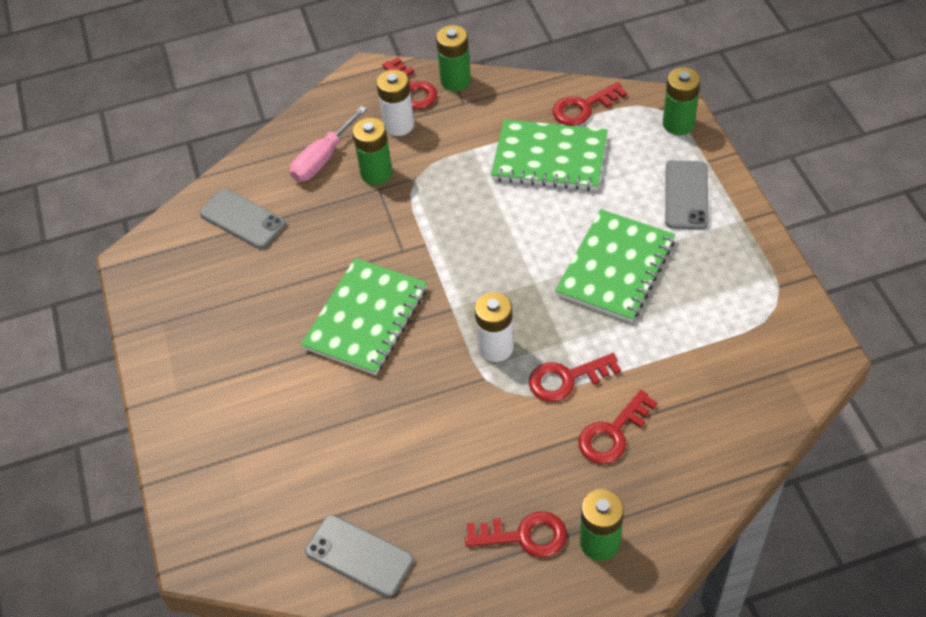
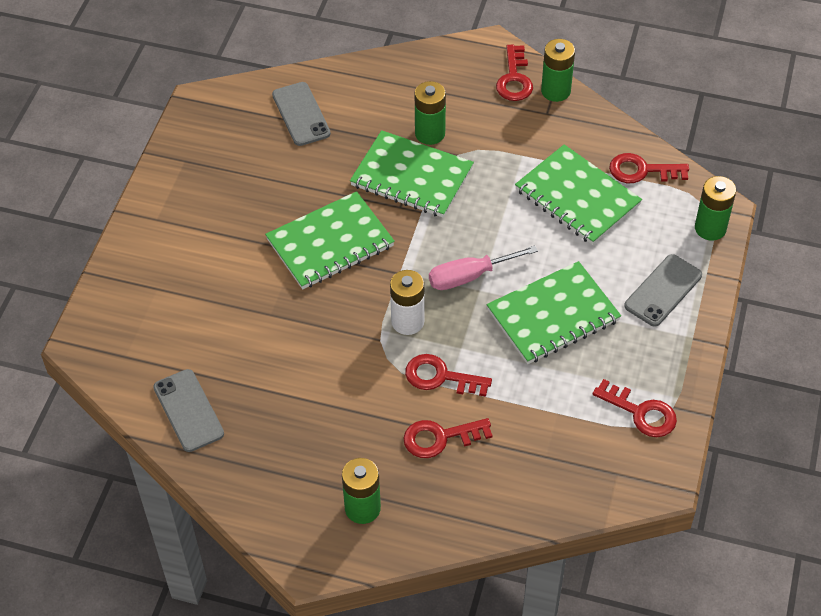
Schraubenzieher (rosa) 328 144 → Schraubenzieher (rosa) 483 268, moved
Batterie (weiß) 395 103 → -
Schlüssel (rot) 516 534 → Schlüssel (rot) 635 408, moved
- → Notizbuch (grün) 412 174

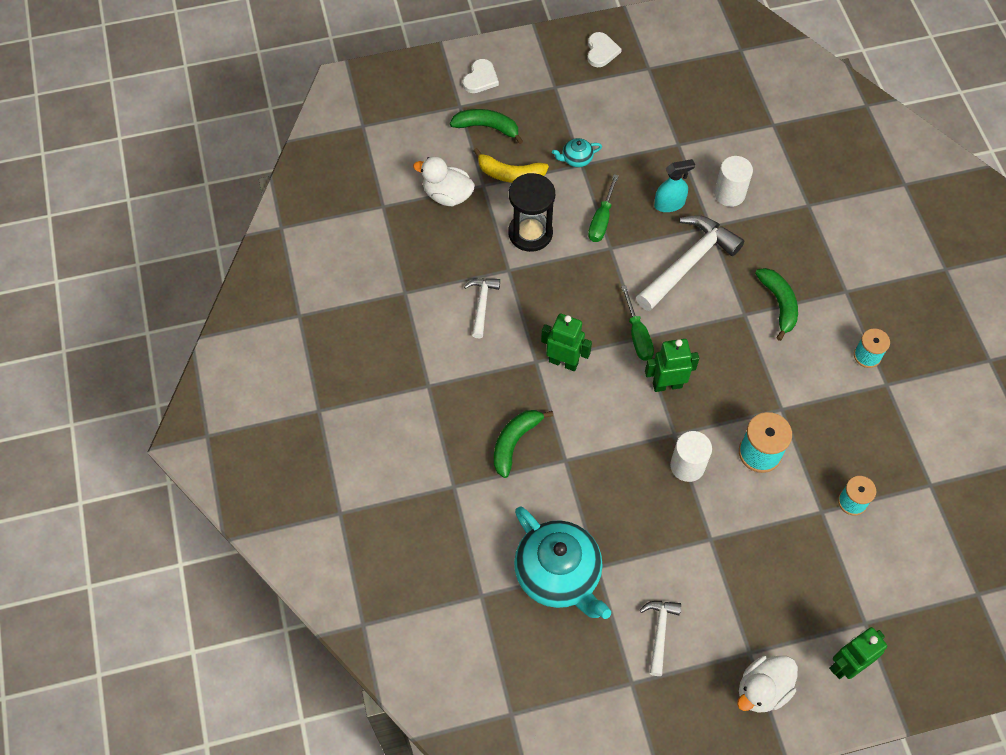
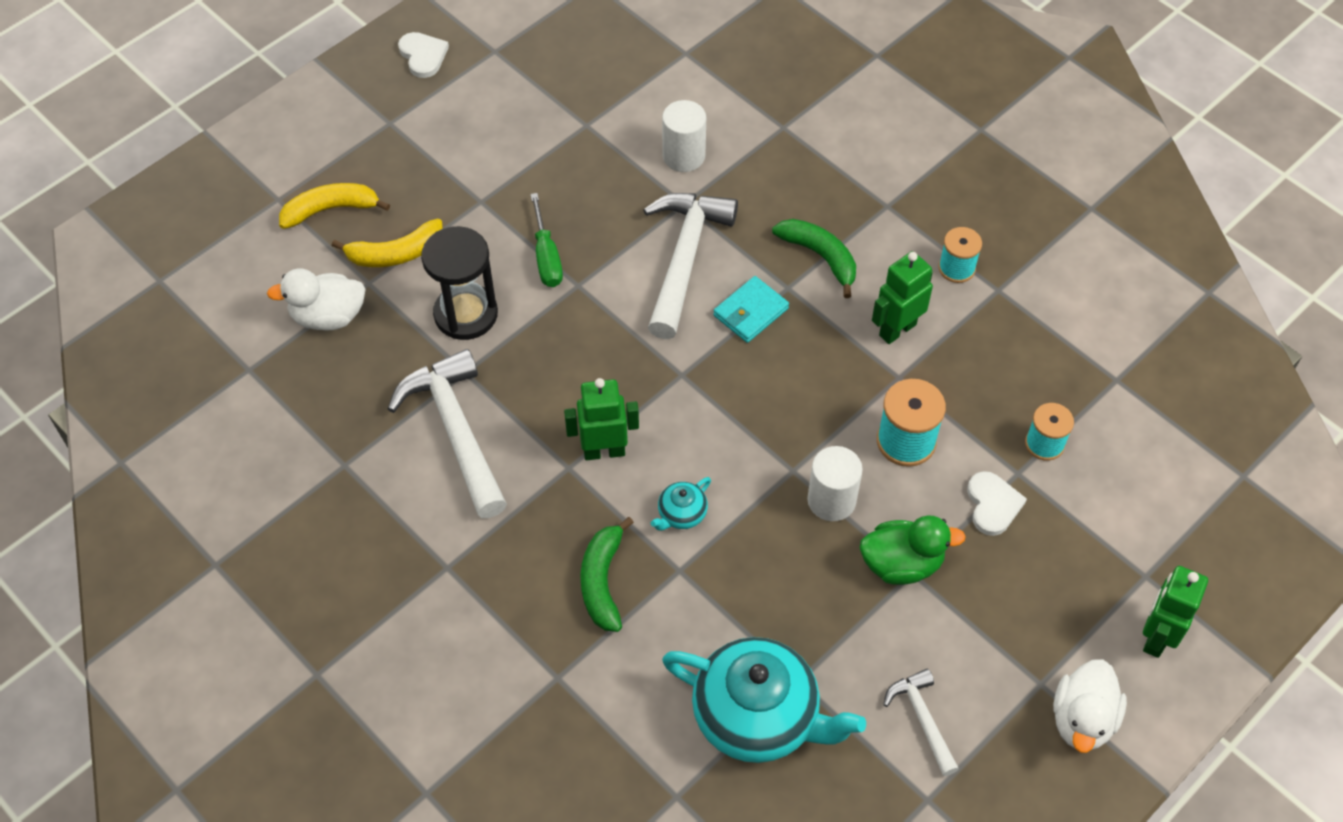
Banane (grün) 486 126 → Banane (gelb) 334 206
Herz (weiß) 481 76 → Herz (weiß) 997 503, moved
Hammer (weiß) 482 308 → Hammer (weiß) 447 433, x1.89
Teekanne (türkis) 577 152 → Teekanne (türkis) 680 504, moved
Schraubenzieher (grün) 637 323 → -
Roboter (grün) 672 365 → Roboter (grün) 902 297, moved
Sprühflasche (türkis) 674 185 → -
- → Geldbörse (türkis) 751 309
- → Ente (grün) 913 550

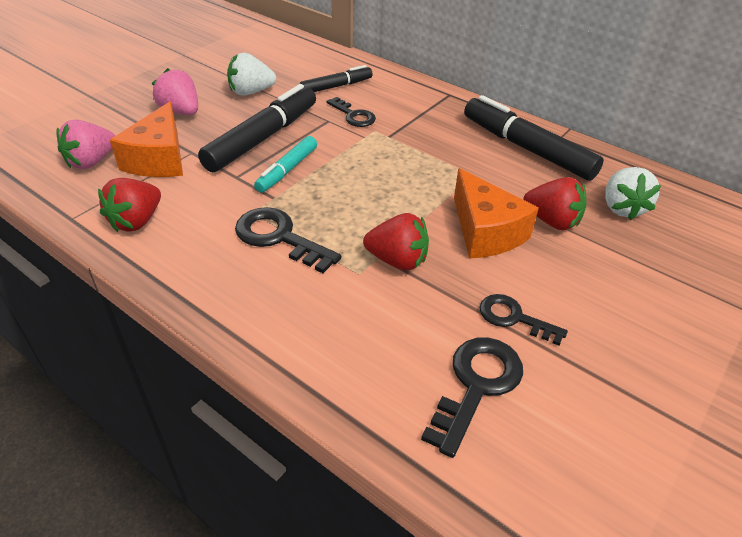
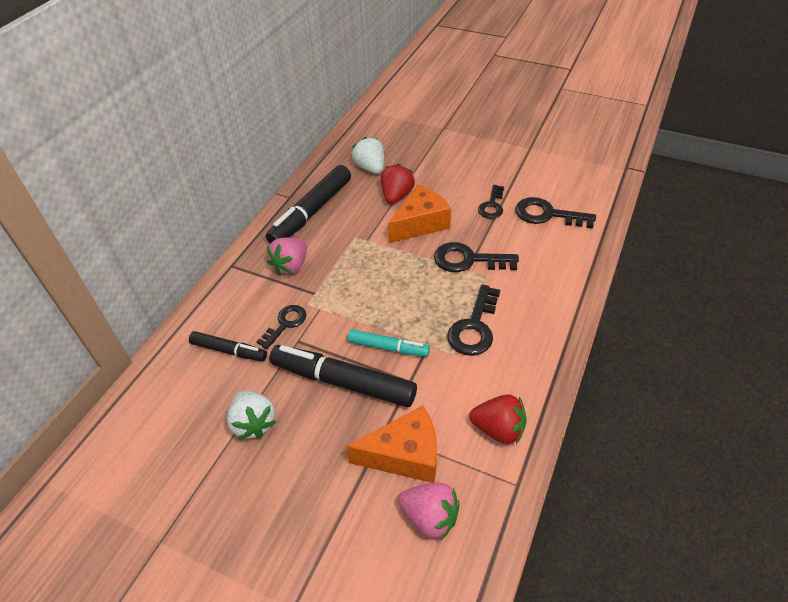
Erdbeere (rosa) 175 91 → Erdbeere (rosa) 287 256, moved
Filzstift (schwarz) 336 78 → Filzstift (schwarz) 228 346, 150 degrees clockwise
Erdbeere (rot) 396 241 → Schlüssel (schwarz) 476 257
Erdbeere (weiß) 633 193 → Erdbeere (weiß) 368 155, 105 degrees counterclockwise

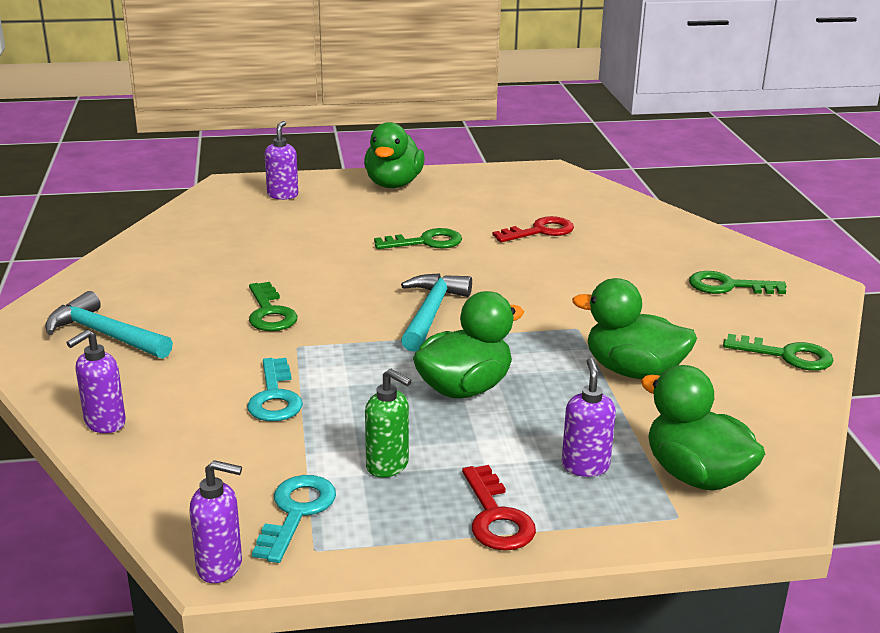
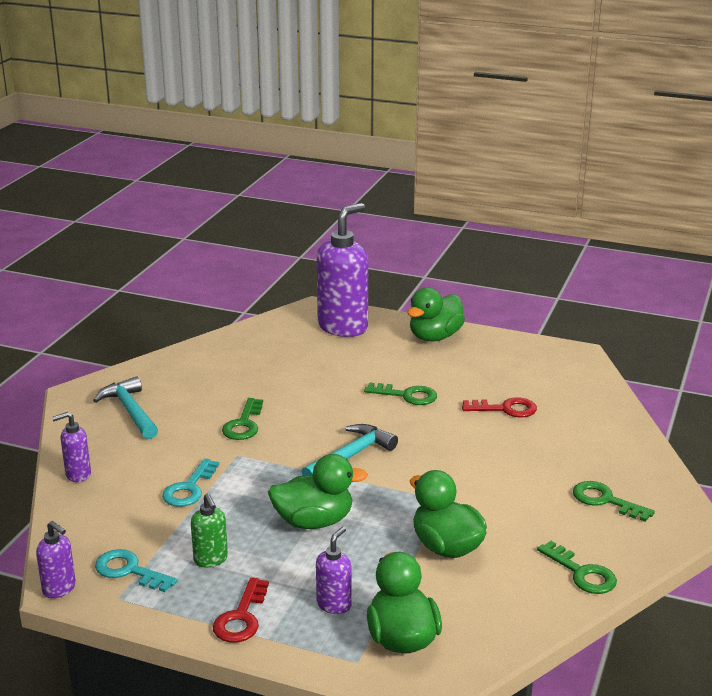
Schlüssel (türkis) 294 519 → Schlüssel (türkis) 136 570, 105 degrees counterclockwise
Seifenspender (lila) 281 160 → Seifenspender (lila) 342 270, x2.12

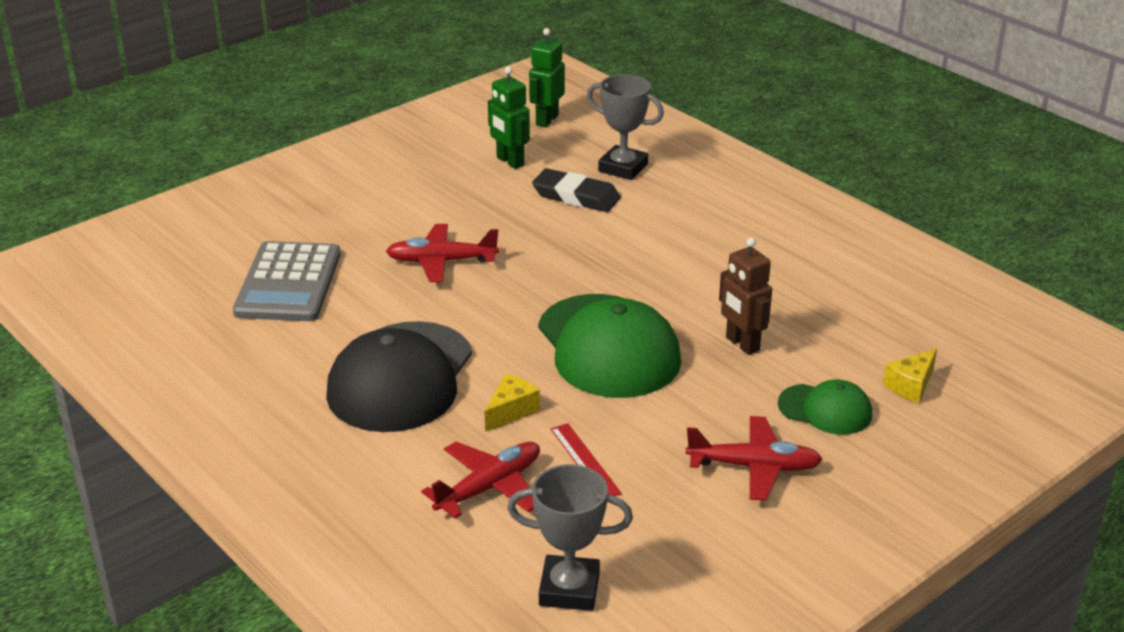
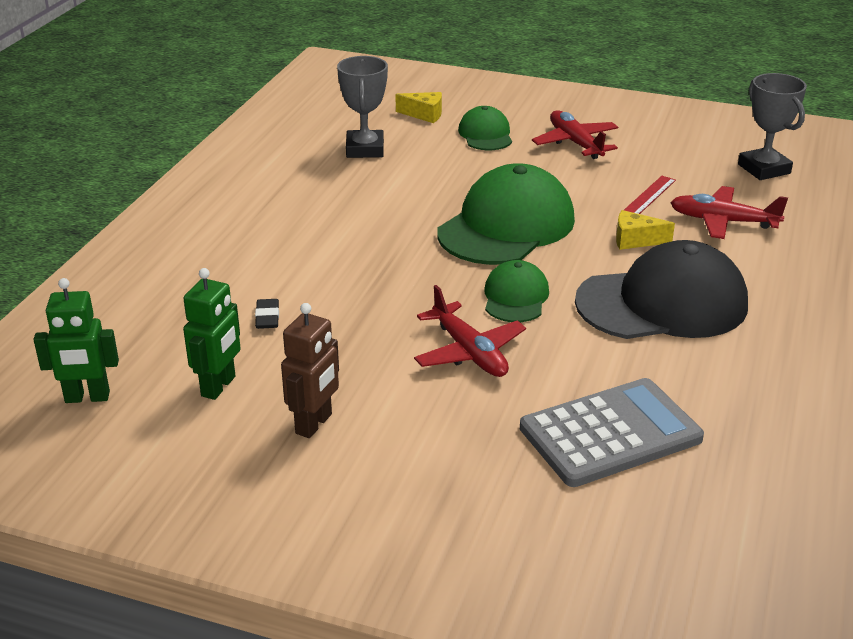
Radiergummi (schwarz) 576 190 → Radiergummi (schwarz) 267 314, x0.53
Pokal (grau) 625 127 → Pokal (grau) 362 107, moved
Roboter (braun) 745 296 → Roboter (braun) 310 370, moved
- → Kappe (grün) 516 291

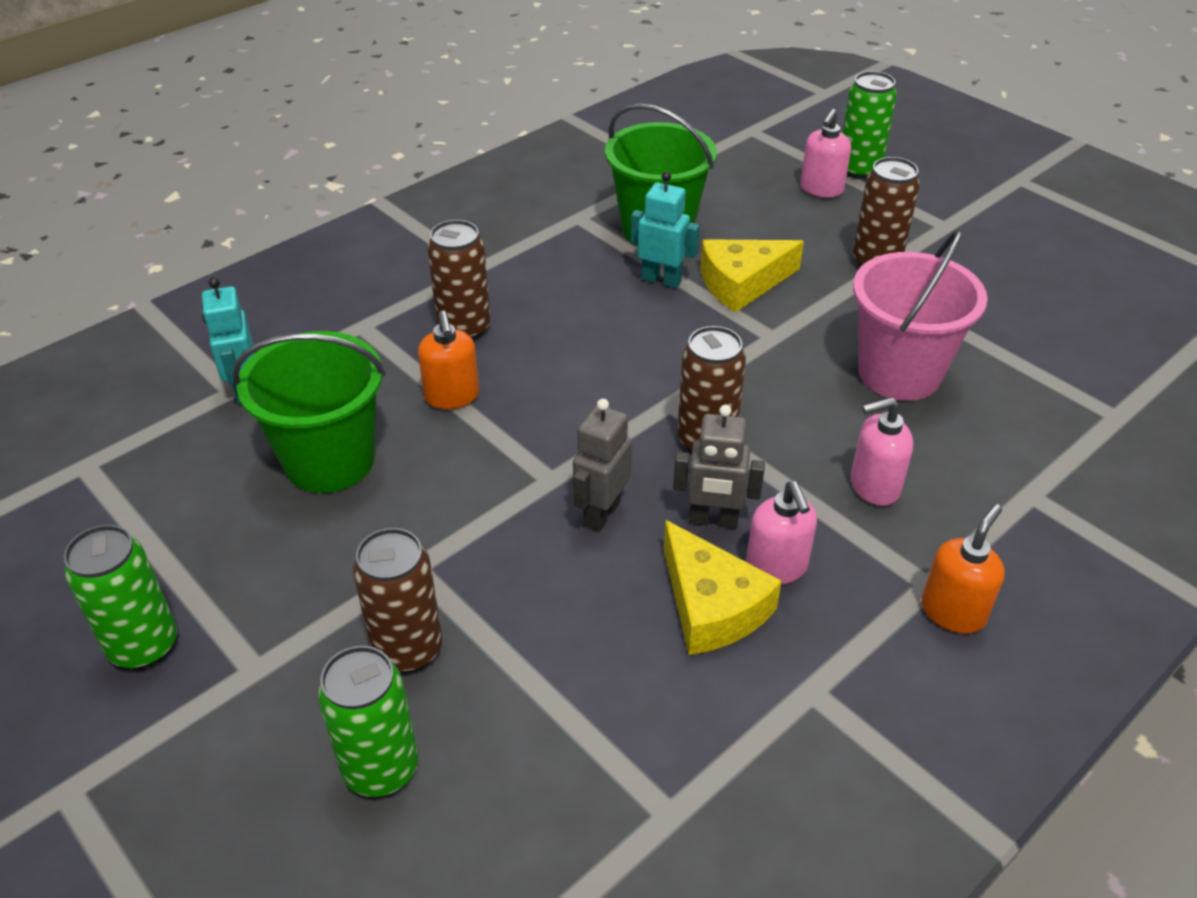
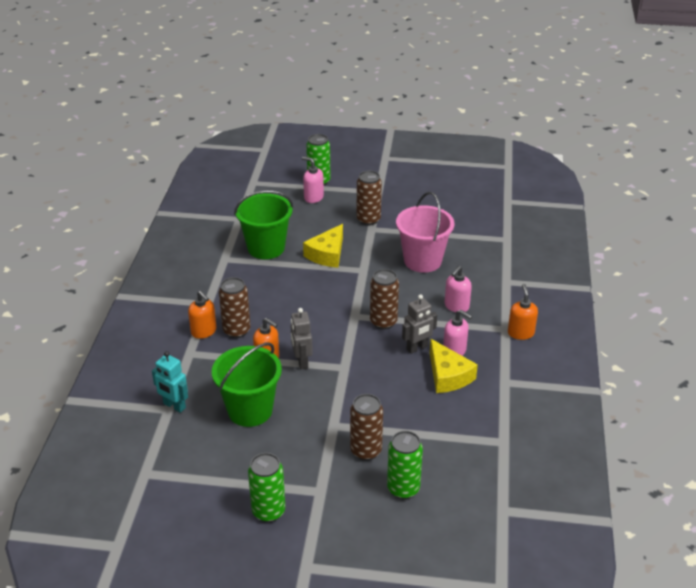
Roboter (grau) 602 465 → Roboter (grau) 302 338, moved
Roboter (türkis) 665 230 → -
Käse (gelb) 723 587 → Käse (gelb) 454 366, 45 degrees clockwise
Seifenspender (rosa) 826 153 → Seifenspender (rosa) 313 180, 135 degrees clockwise
- → Seifenspender (orange) 202 315

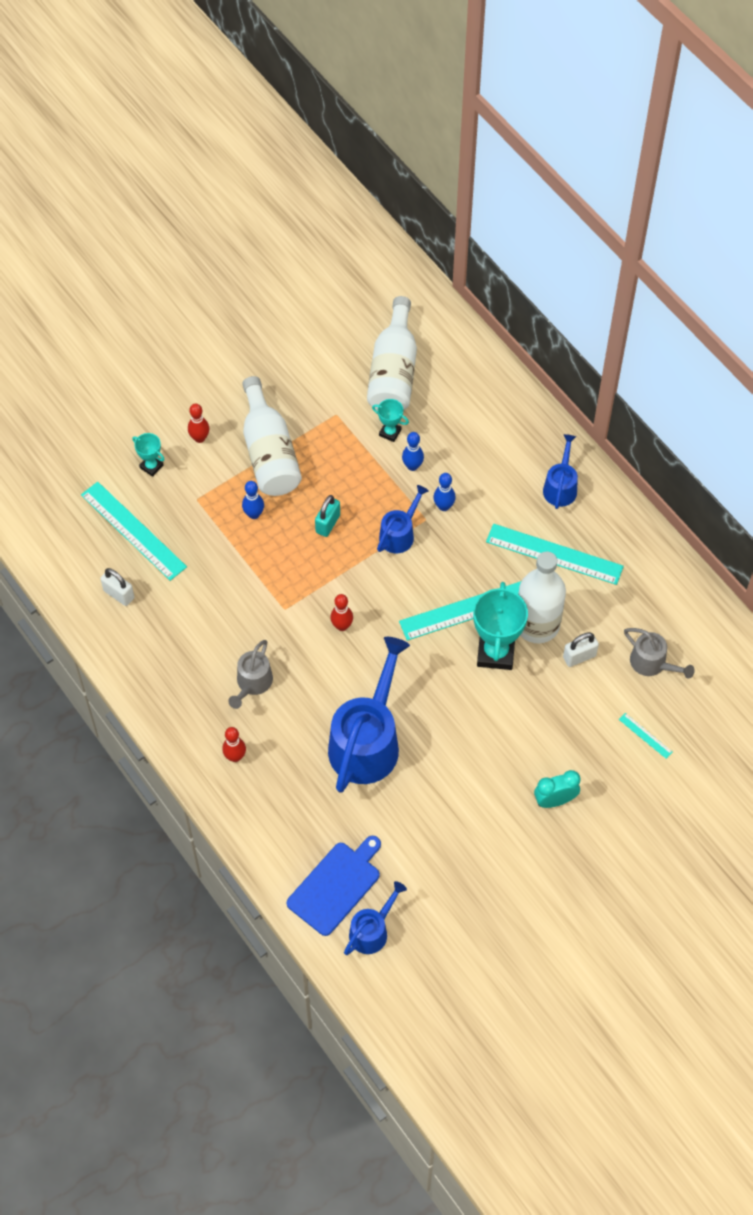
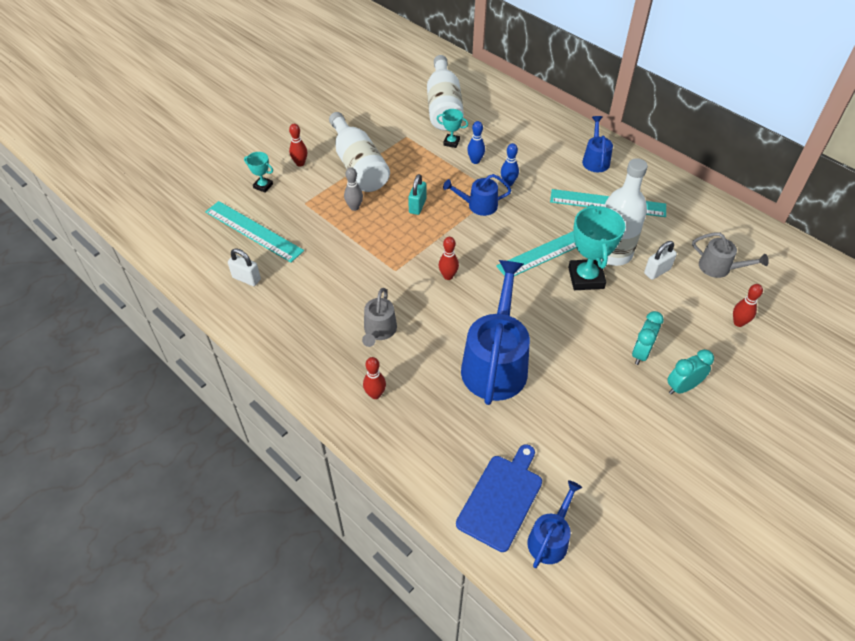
Bowlingkegel (blau) 253 500 → Bowlingkegel (grau) 353 189
Gießkanne (blau) 403 519 → Gießkanne (blau) 477 195, 120 degrees counterclockwise
Lineal (türkis) 646 736 → Bowlingkegel (rot) 748 305
- → Wecker (türkis) 648 338

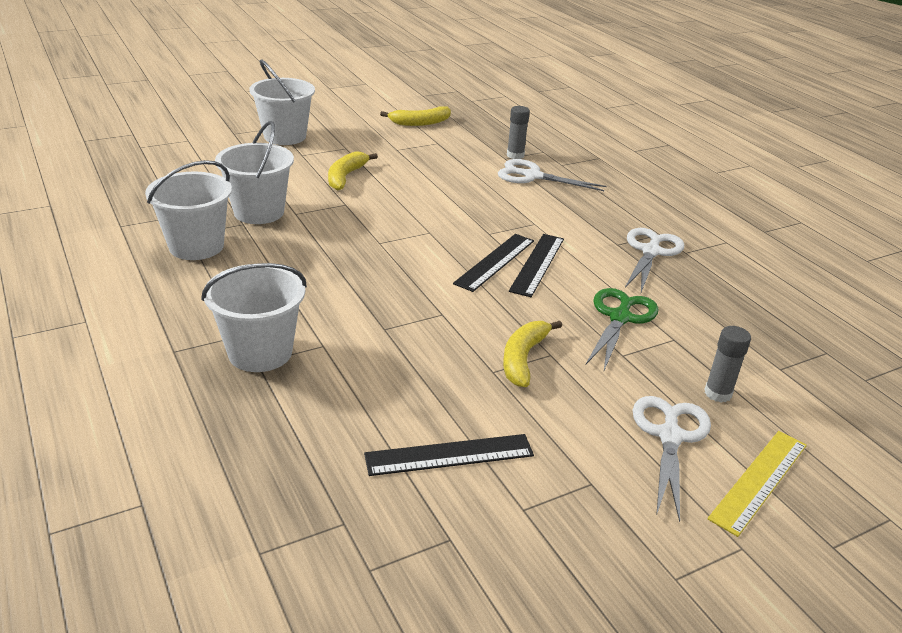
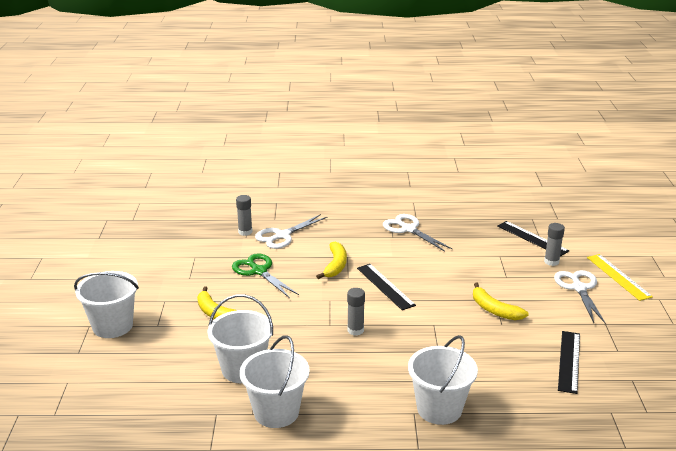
Banane (gelb) 415 116 → Banane (gelb) 331 260, moved
Lineal (schwarz) 536 265 → Lineal (schwarz) 533 238, moved
Schere (grün) 622 329 → Schere (grün) 265 275, moved
Schere (weiß) 672 459 → Schere (weiß) 580 297, 45 degrees clockwise
- → Klebestift (grau) 356 312

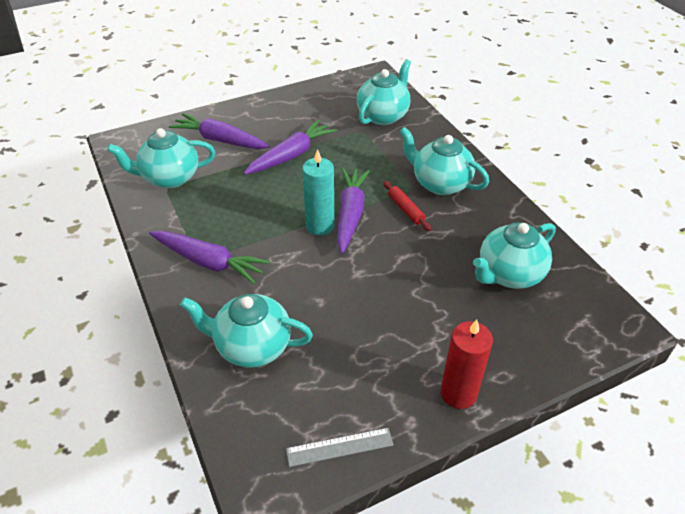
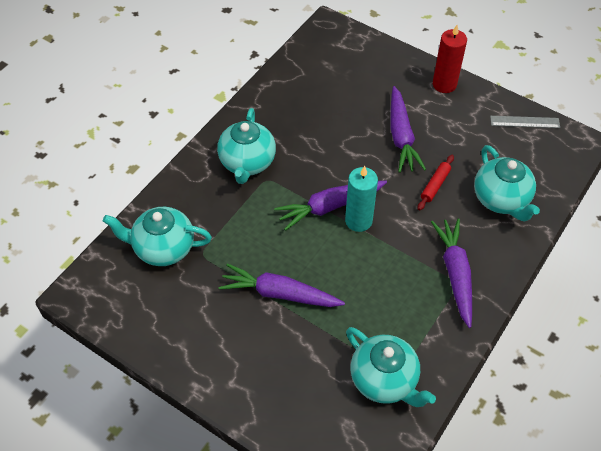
Karotte (lila) 219 131 → Karotte (lila) 408 129, moved
Lineal (grau) 340 447 → Lineal (grau) 525 122, 45 degrees counterclockwise
Nudelholz (rot) 407 206 → Nudelholz (rot) 436 183, moved
Teekanne (türkis) 514 255 → -

